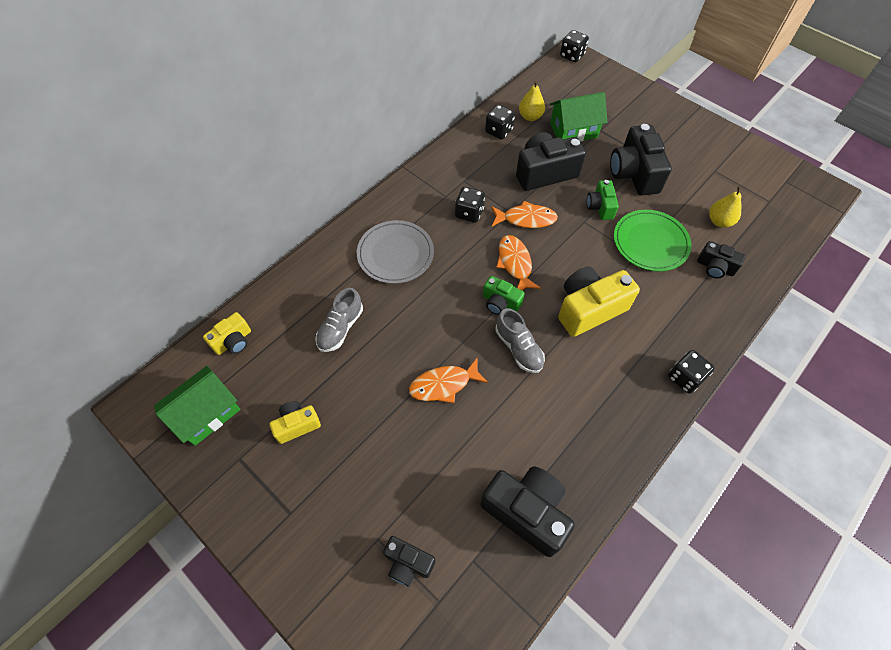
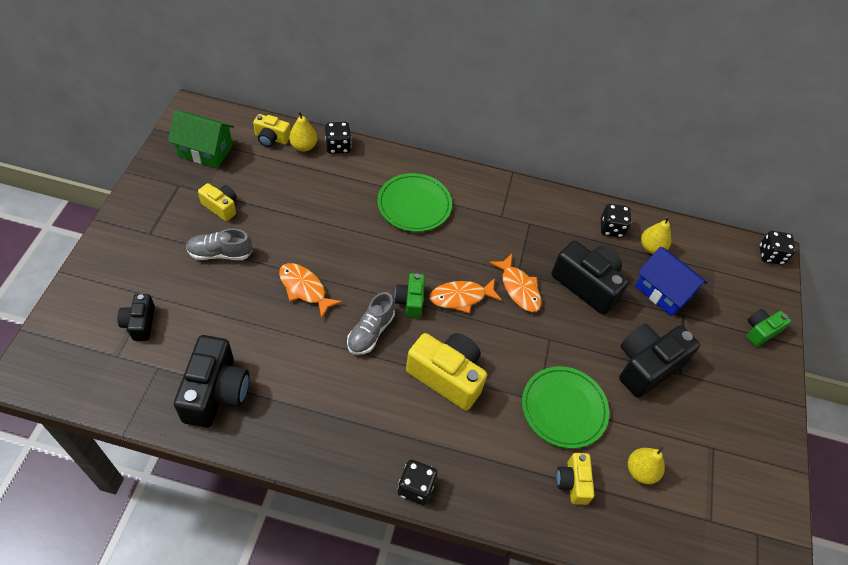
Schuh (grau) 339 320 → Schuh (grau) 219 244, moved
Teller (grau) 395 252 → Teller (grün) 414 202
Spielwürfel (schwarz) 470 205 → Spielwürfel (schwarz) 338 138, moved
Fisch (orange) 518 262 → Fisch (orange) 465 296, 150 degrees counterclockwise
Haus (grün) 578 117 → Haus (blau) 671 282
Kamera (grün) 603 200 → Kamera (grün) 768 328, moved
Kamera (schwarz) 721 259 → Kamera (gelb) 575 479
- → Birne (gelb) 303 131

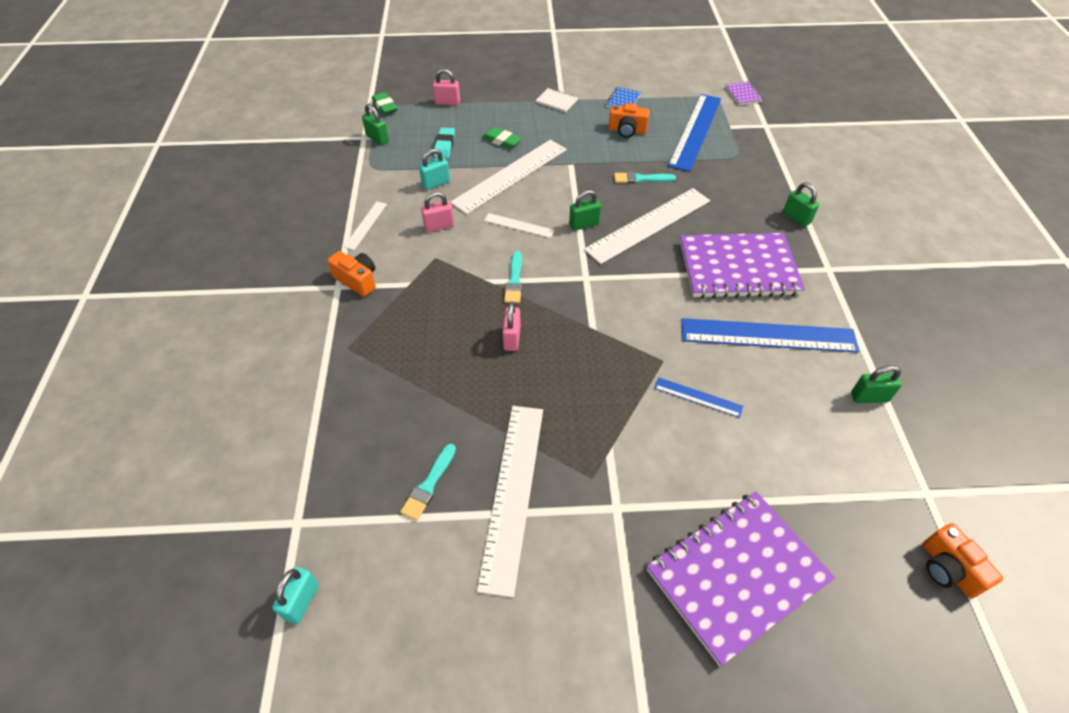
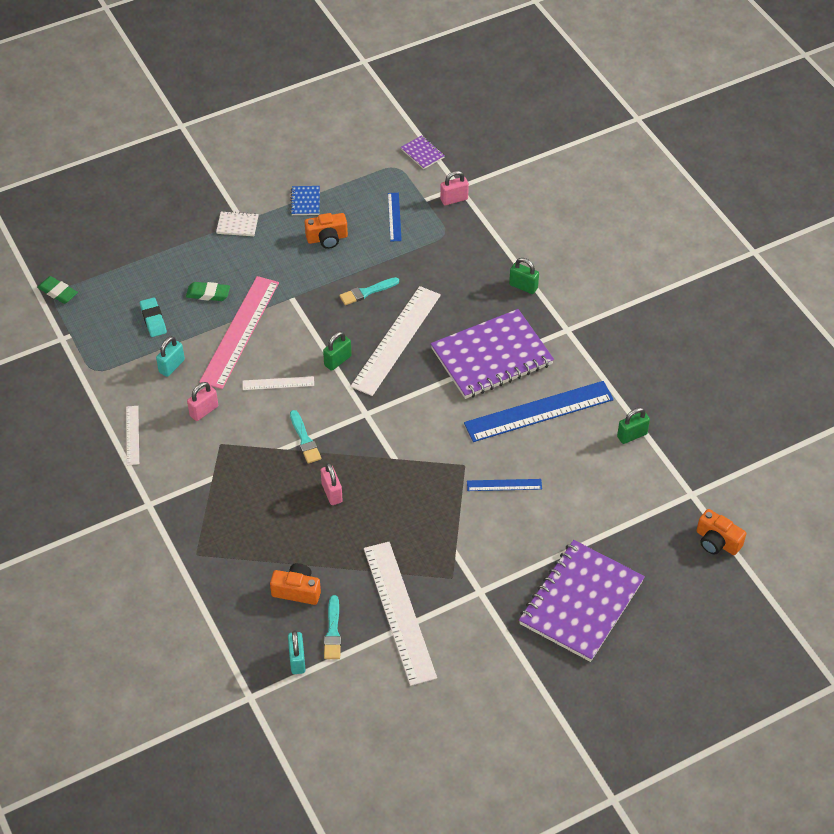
Vorhängeschloss (türkis) 295 595 → Vorhängeschloss (türkis) 297 652, moved
Kamera (orange) 351 274 → Kamera (orange) 295 584, moved
Vorhängeschloss (grün) 375 124 → -
Vorhängeschloss (rosa) 446 87 → Vorhängeschloss (rosa) 454 188, moved
Lineal (weiß) 508 177 → Lineal (rosa) 239 332
Lineal (blau) 694 133 → Lineal (blau) 395 217, x0.48

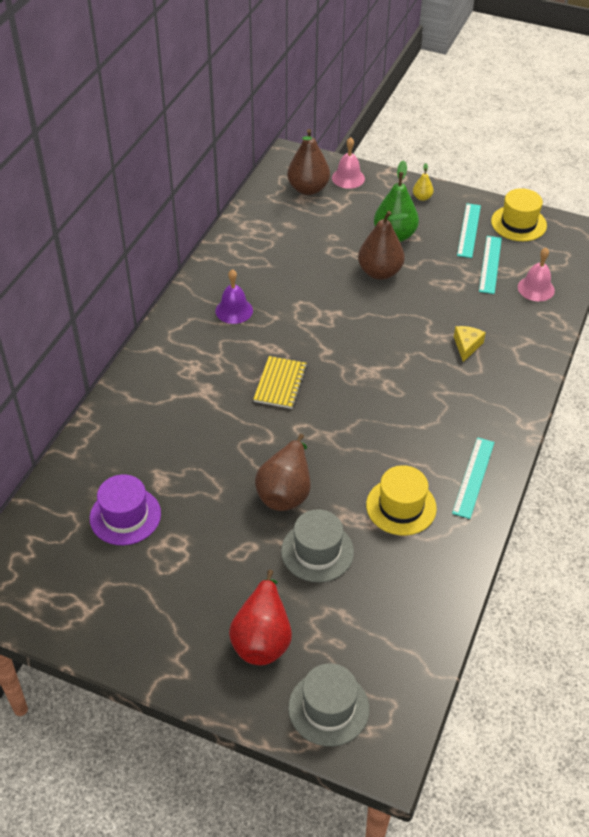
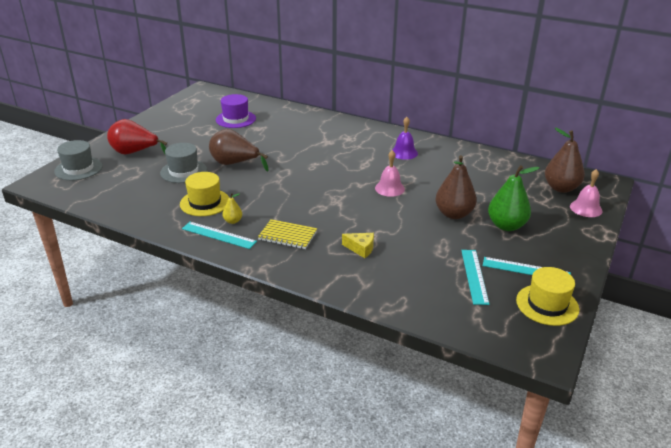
Notizbuch (gelb) 280 382 → Notizbuch (gelb) 287 234, moved
Birne (gelb) 423 182 → Birne (gelb) 232 208, moved
Lineal (türkis) 490 265 → Lineal (türkis) 475 277, 75 degrees clockwise
Glocke (rosa) 536 274 → Glocke (rosa) 390 173, moved

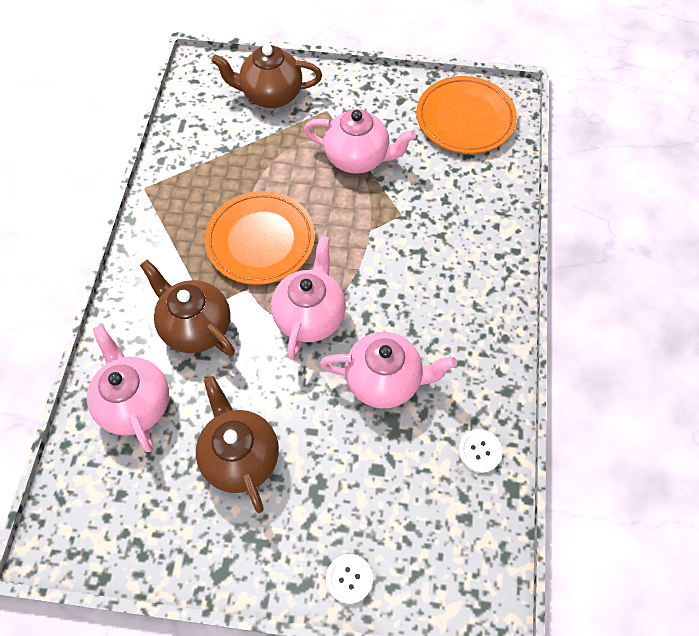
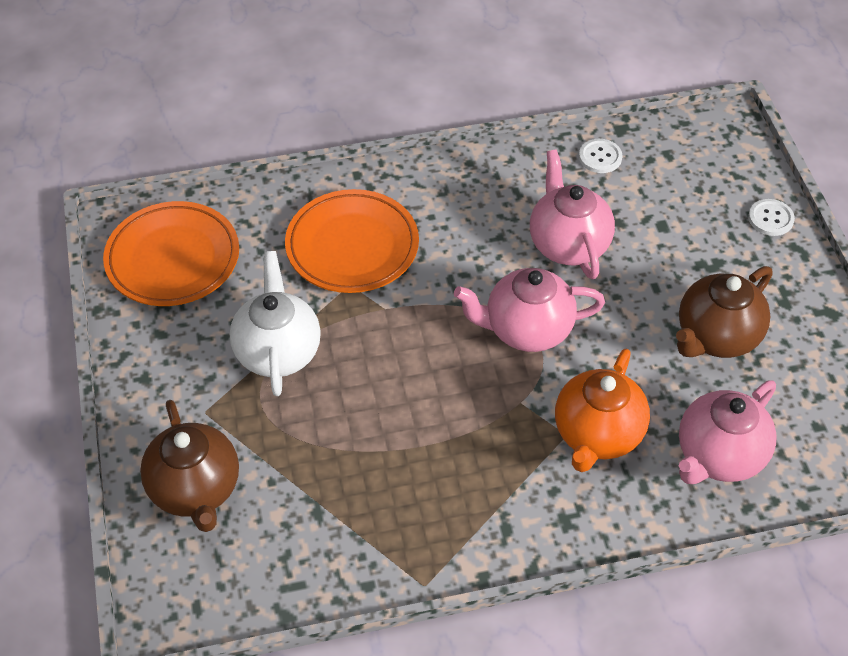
Teekanne (braun) 187 308 → Teekanne (orange) 602 410
Teller (orange) 259 238 → Teller (orange) 352 241, moved
Teekanne (rosa) 360 141 → Teekanne (weiß) 275 323

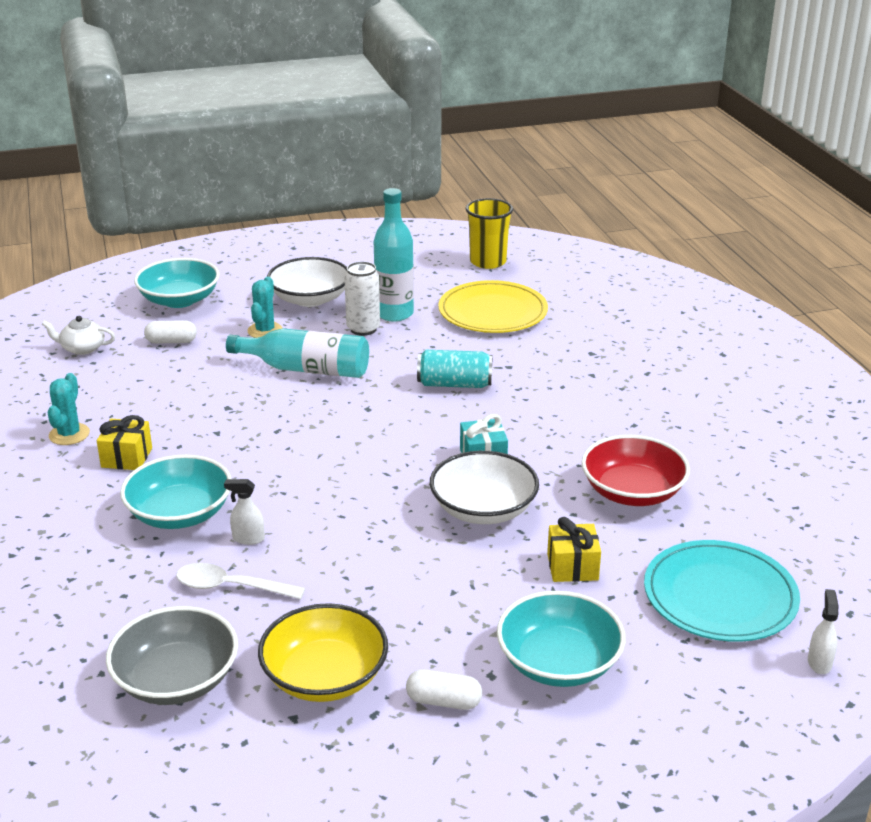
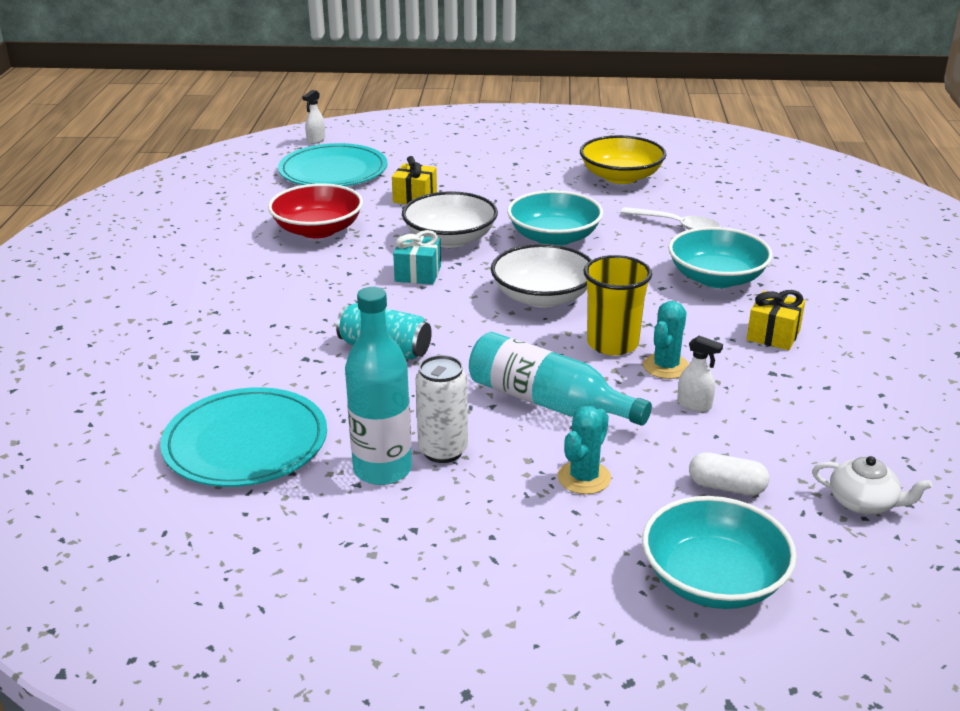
Kaktus (türkis) 69 409 → Kaktus (türkis) 666 340, moved
Schüssel (grau) 172 655 → -
Sprühflasche (weiß) 244 512 → Sprühflasche (weiß) 700 374, moved
Schüssel (weiß) 307 282 → Schüssel (weiß) 541 276, moved
Kapsel (weiß) 444 689 → -
Teller (gelb) 493 306 → Teller (türkis) 243 437
Becher (gelb) 489 233 → Becher (gelb) 617 305, moved
Schüssel (türkis) 561 639 → Schüssel (türkis) 555 218, moved

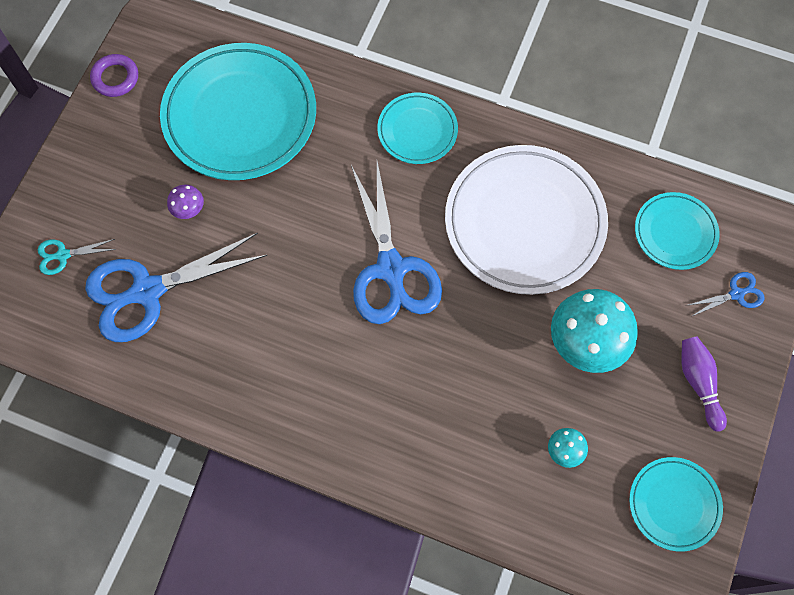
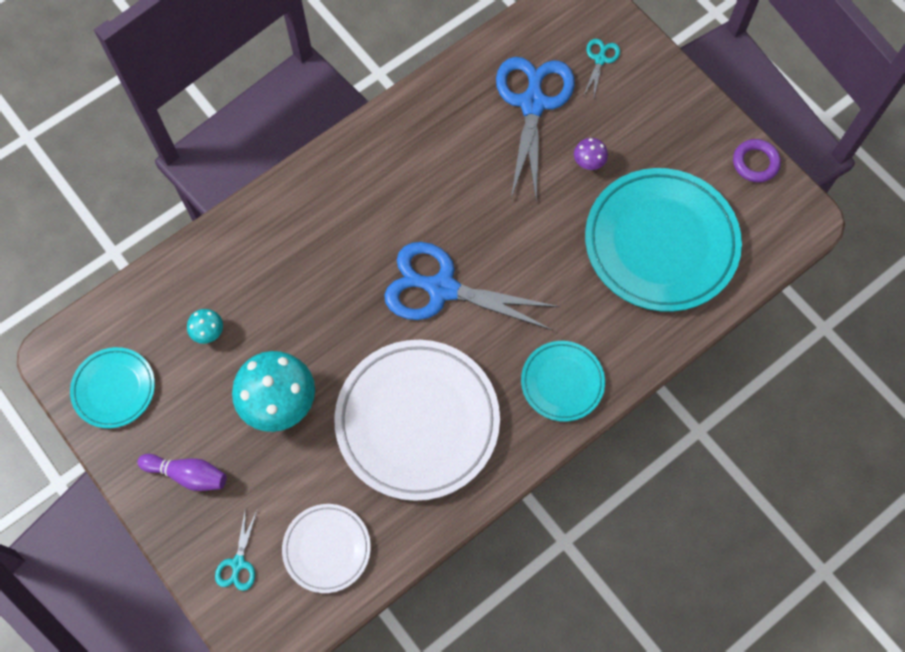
Teller (türkis) 677 231 → Teller (weiß) 326 548
Schere (blau) 726 294 → Schere (türkis) 236 549

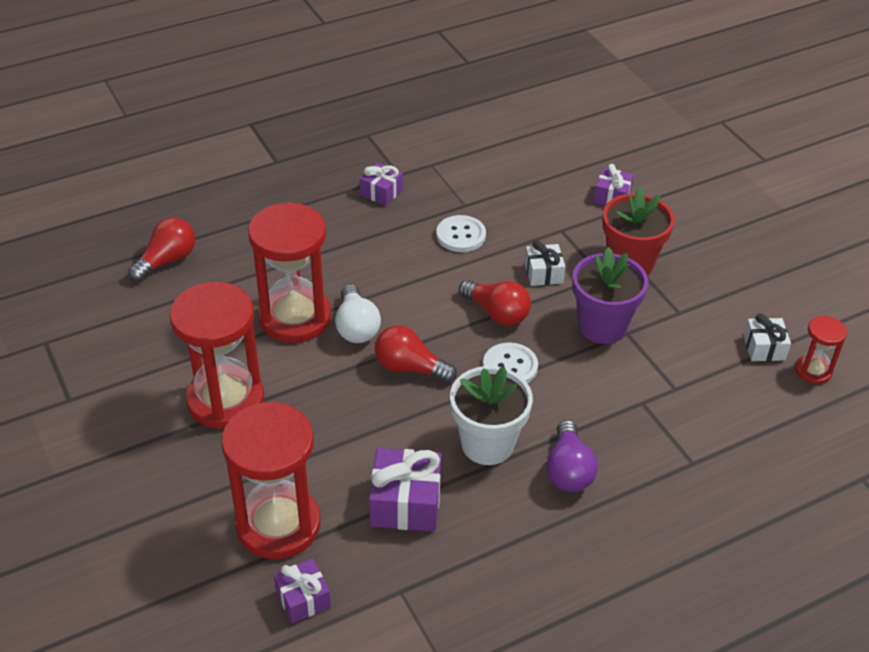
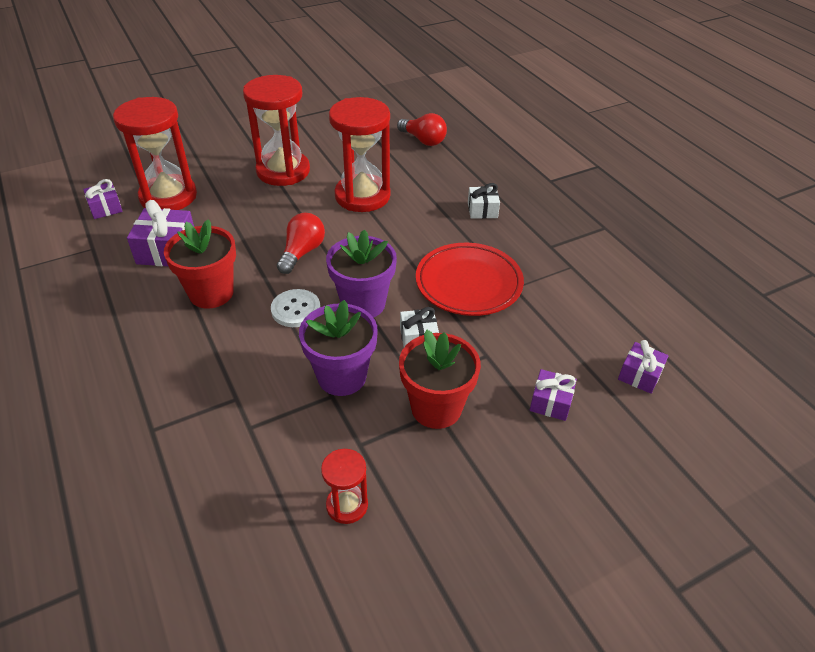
Glühbirne (weiß) 358 313 → -
Geschenk (lila) 381 184 → Geschenk (lila) 643 367, moved
Knopf (weiß) 461 233 → Teller (rot) 470 279
Blumentopf (weiß) 491 415 → Blumentopf (rot) 200 264
Glühbirne (rot) 495 303 → Blumentopf (lila) 361 273
Glühbirne (lila) 572 456 → -
Geschenk (weiß) 767 337 → Geschenk (weiß) 484 201, moved
Sanduhr (rot) 821 349 → Sanduhr (rot) 344 486, moved

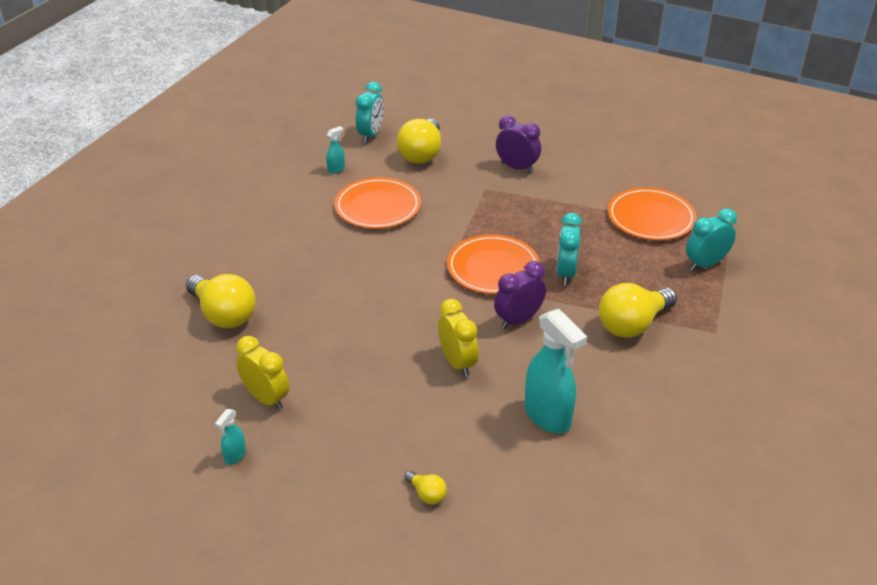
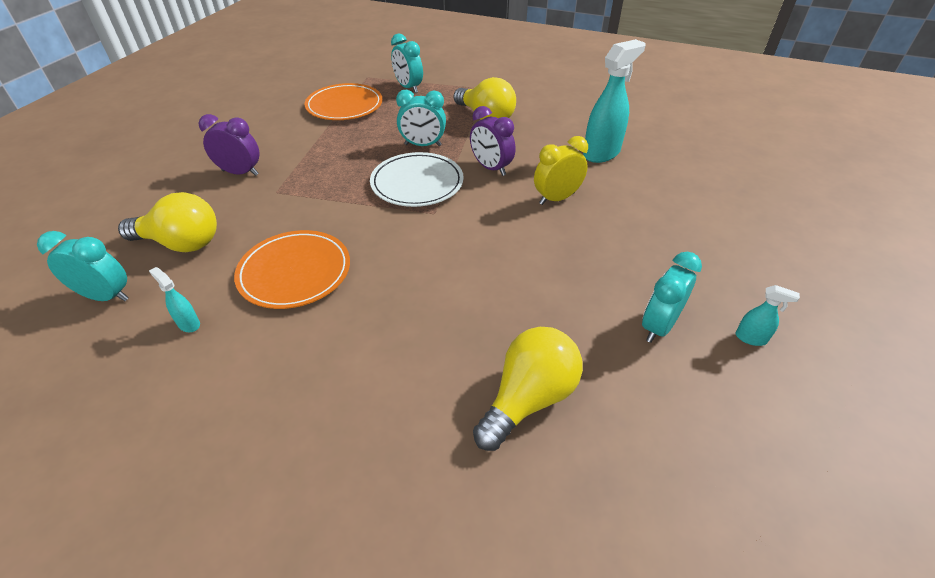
Wecker (gelb) 262 373 → Wecker (türkis) 672 297
Glühbirne (gelb) 425 487 → -
Teller (orange) 493 264 → Teller (weiß) 417 179
Wecker (lila) 518 144 → Wecker (lila) 228 145, 75 degrees clockwise

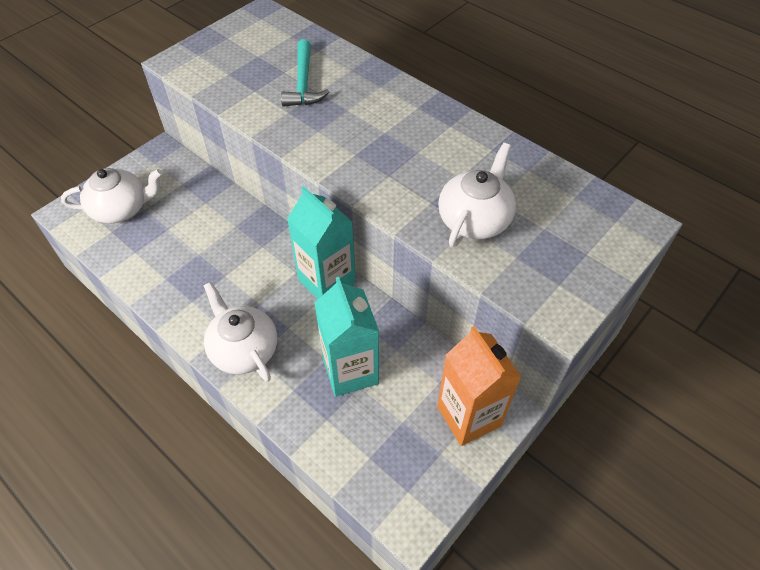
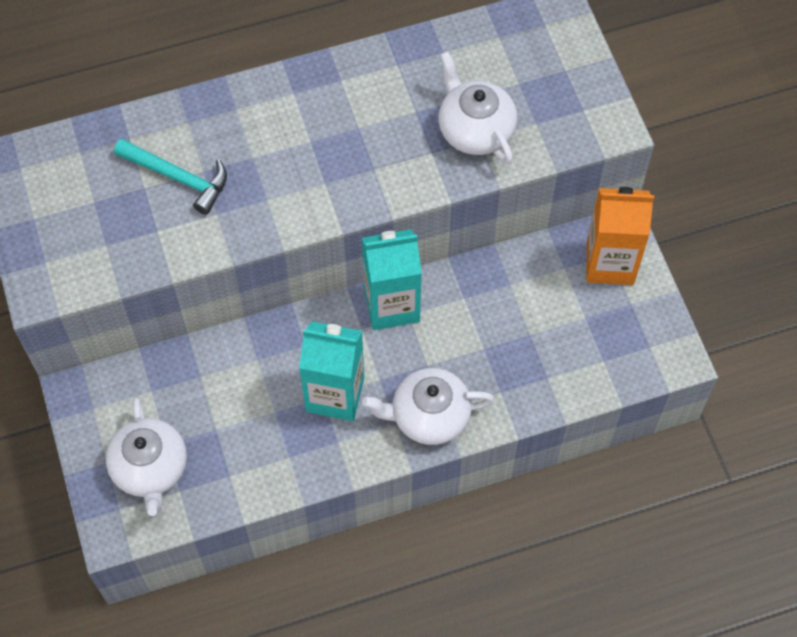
Teekanne (weiß) 112 196 → Teekanne (weiß) 146 457, 150 degrees clockwise
Getränkekarton (türkis) 346 337 → Getränkekarton (türkis) 331 371, moved

